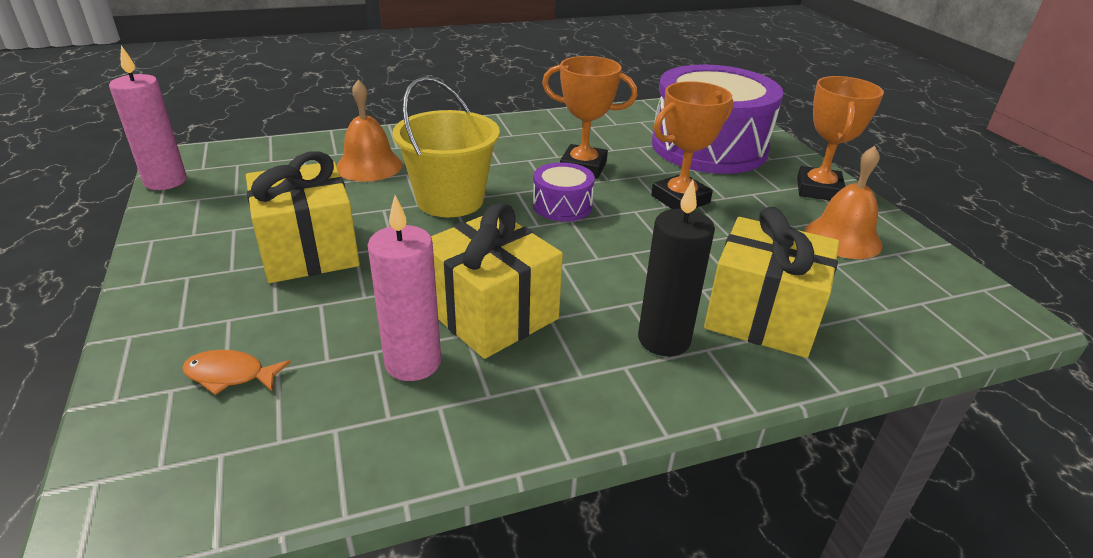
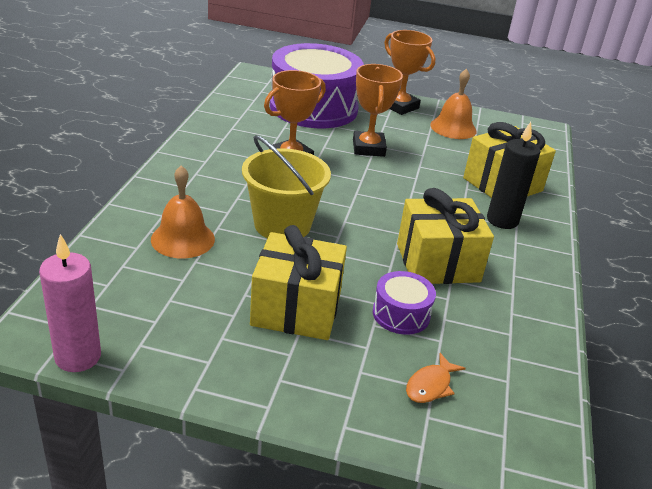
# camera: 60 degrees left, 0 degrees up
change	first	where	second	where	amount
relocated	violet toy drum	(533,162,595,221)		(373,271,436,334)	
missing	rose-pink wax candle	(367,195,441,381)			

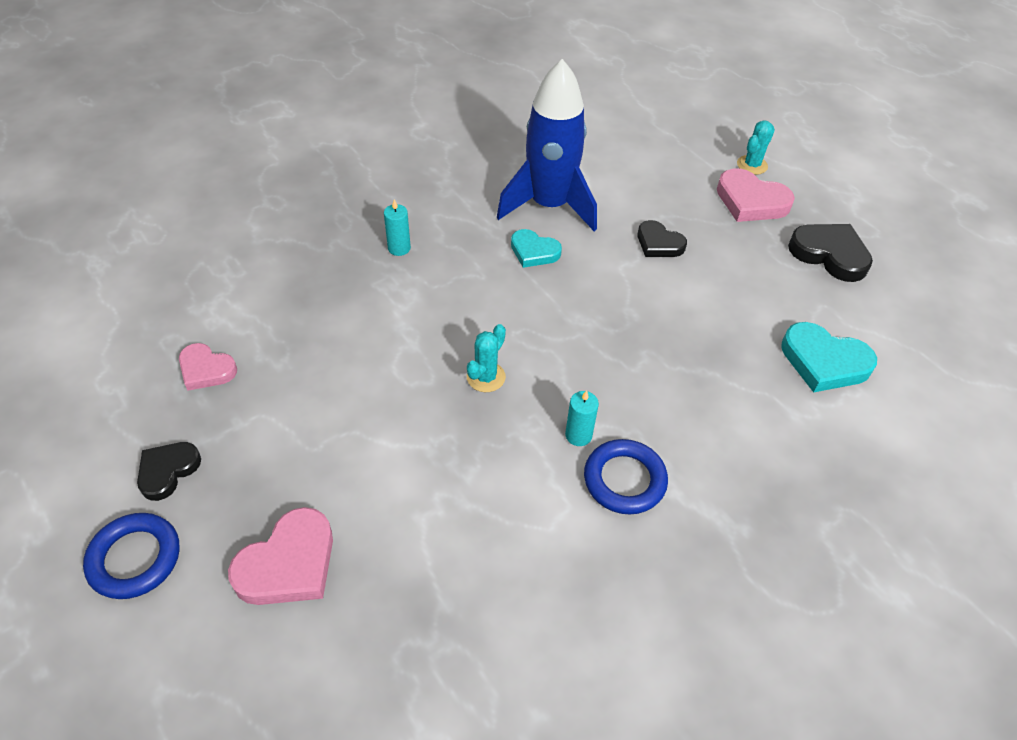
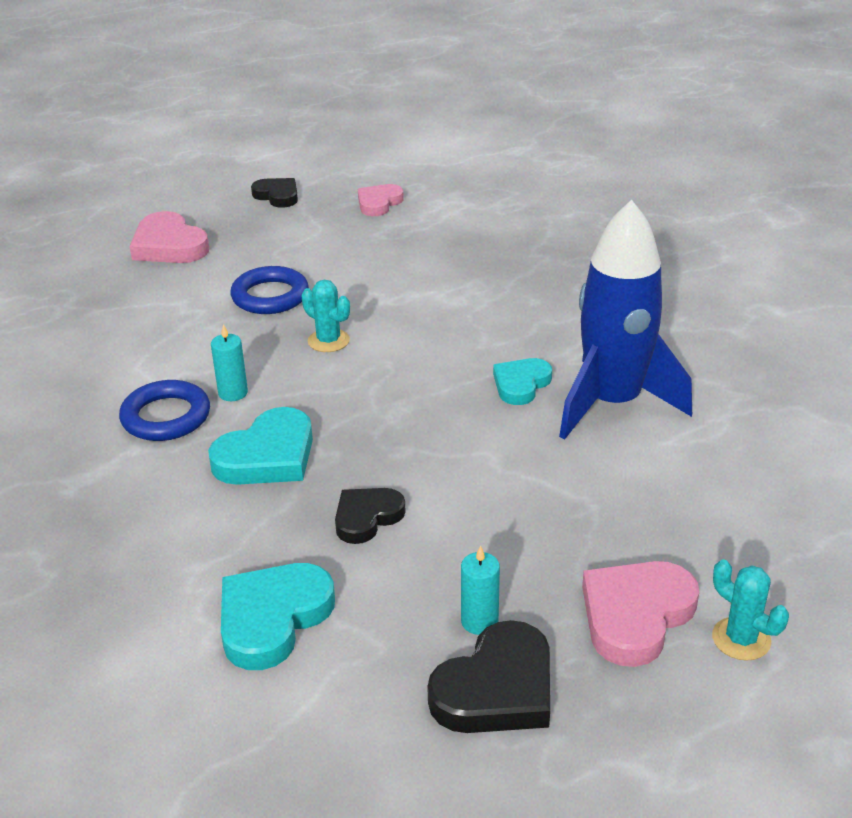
# camera: 100 degrees right, 15 degrees down
change	first	where	second	where	amount
relocated	turquoise wax candle	(384,199,411,256)		(461,545,500,635)	
relocated	black love heart	(638,220,687,257)		(335,488,406,544)	
relocated	royal blue hoop	(83,513,180,599)		(230,266,309,314)	
appeared			turquoise love heart	(208,407,313,485)	

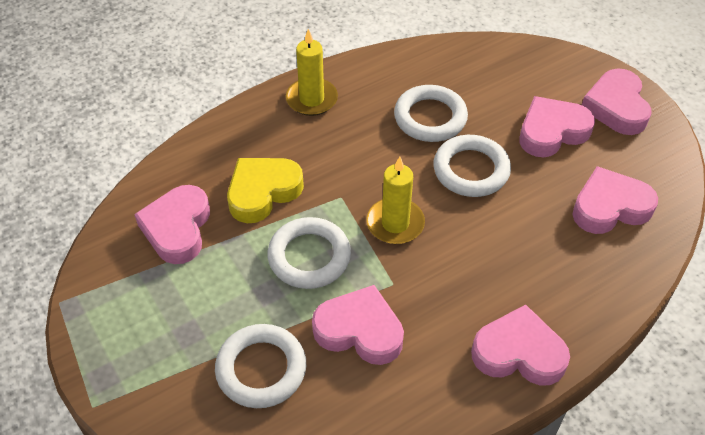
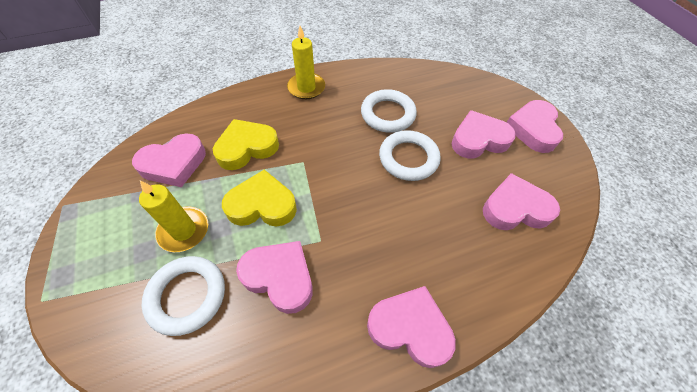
# camera: 10 degrees right, 5 degrees up
change	first	where	second	where	amount
relocated	yellow wax candle	(366,157,425,244)		(139,180,208,252)	
spun	rose-pink love heart	(134,185,210,264)		(132,133,206,187)	135 degrees counterclockwise
exchanged	pure white hoop	(268,217,351,289)	yellow love heart	(222,169,297,227)	

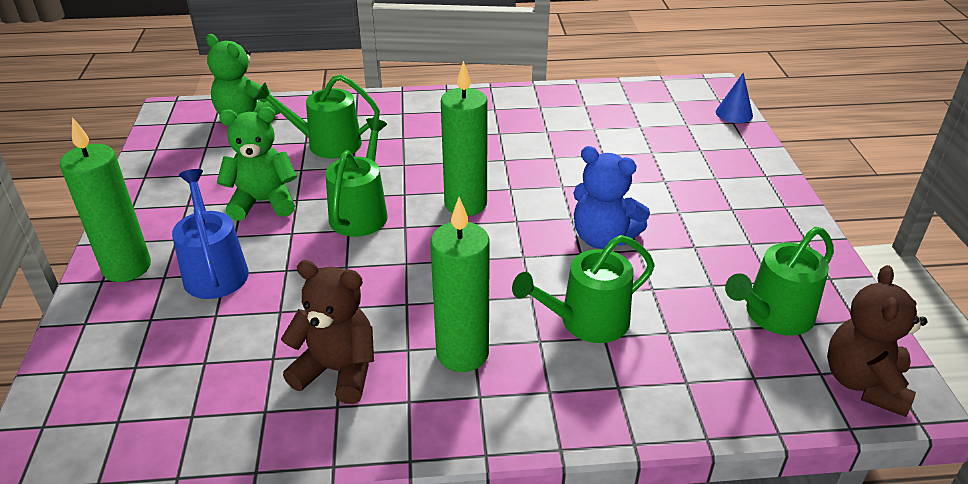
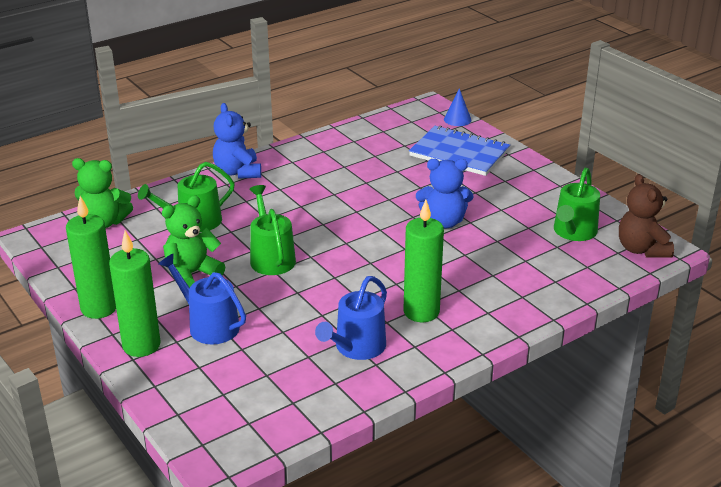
# camera: 30 degrees left, 5 degrees down
change	first	where	second	where	amount
relocated	emerald wax candle	(441,61,488,216)		(66,196,116,319)	
missing	emerald watering can	(512,235,655,343)			
exchanged	dark brown stuffed bear	(281,260,374,404)	royal blue watering can	(315,276,387,360)	
appeared			royal blue stuffed bear	(213,103,261,179)	
appeared			royal blue notepad	(409,125,510,176)	

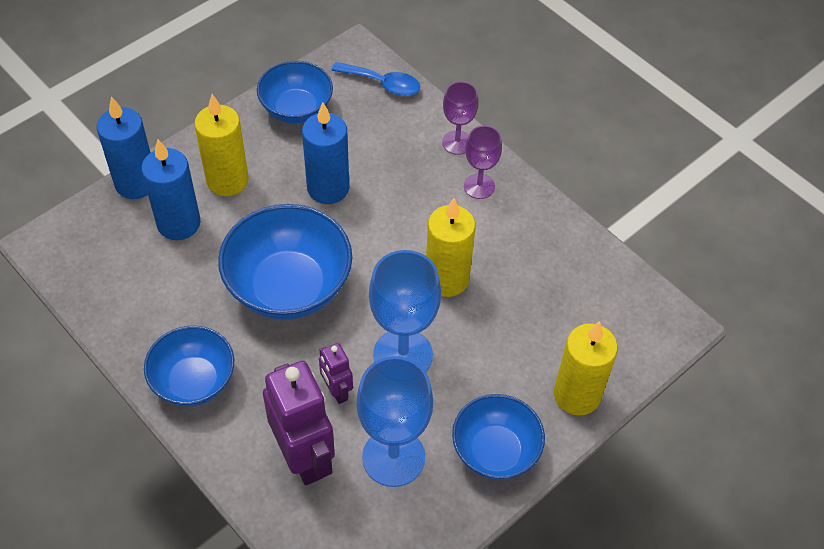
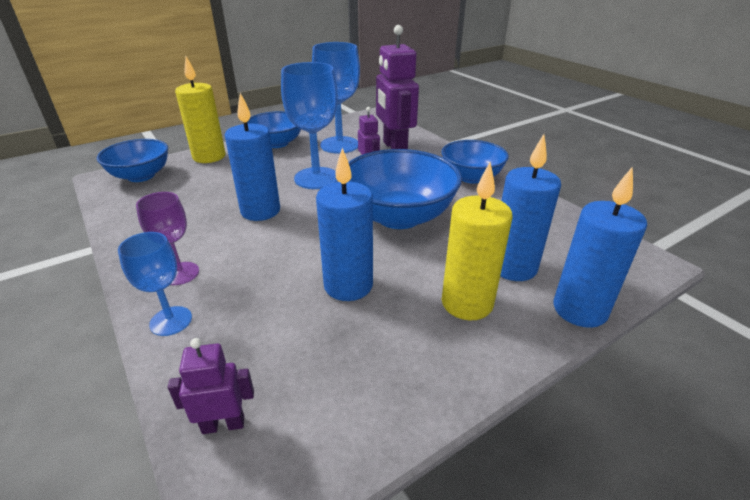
# camera: 170 degrees left, 20 degrees down
change	first	where	second	where	amount
relocated	royal blue serving bowl	(257,61,333,123)		(97,139,168,182)	
exchanged	royal blue tablespoon	(331,62,420,96)	violet robot figure	(168,338,254,434)	
colour	violet wine glass	(442,81,478,155)	royal blue wine glass	(118,232,192,336)	
colour	yellow wax candle	(426,198,476,297)	royal blue wax candle	(225,93,280,221)	

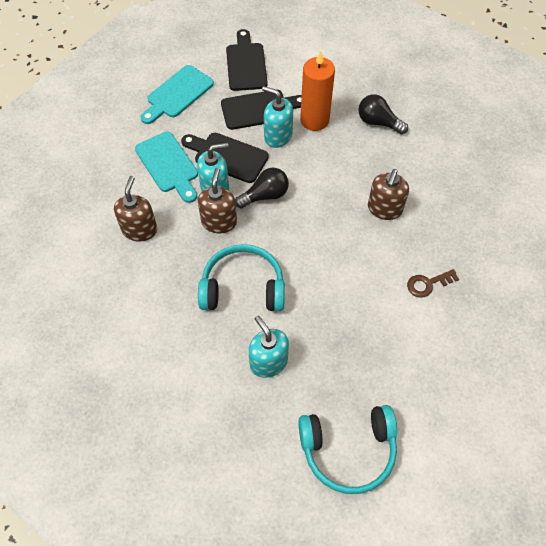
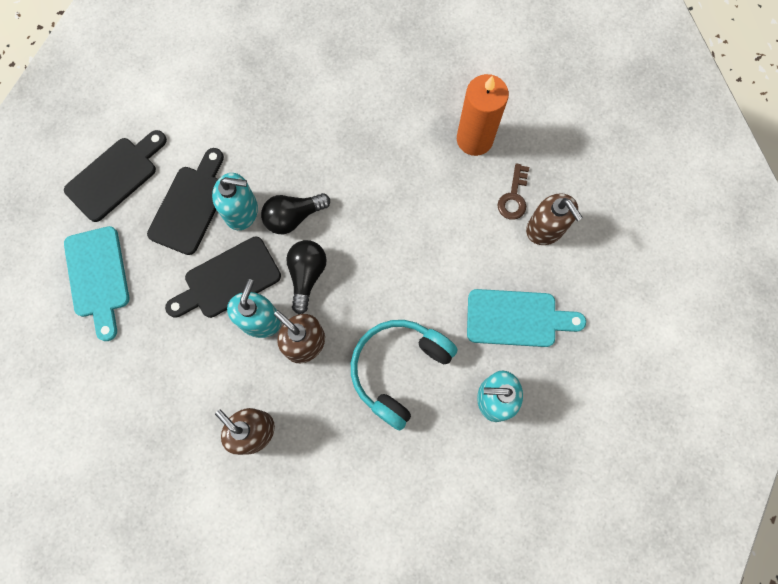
# camera: 55 degrees left, 15 degrees up
change	first	where	second	where	amount
spun	black bread board	(226,29,268,91)		(64,130,167,222)	105 degrees clockwise
relocated	bright orange wax candle	(300,50,335,131)		(457,74,509,156)	
spun	turquoise soap dispenser	(262,86,293,148)		(212,173,258,230)	150 degrees counterclockwise
relocated	black lightbulb	(358,94,408,134)		(261,193,330,234)	
relocated	turquoise bread board	(135,132,198,203)		(467,289,586,347)	
relocated	dark brown soap dispenser	(368,169,409,220)		(526,193,583,245)	
missing	turquoise over-ear headphones	(298,405,397,494)			

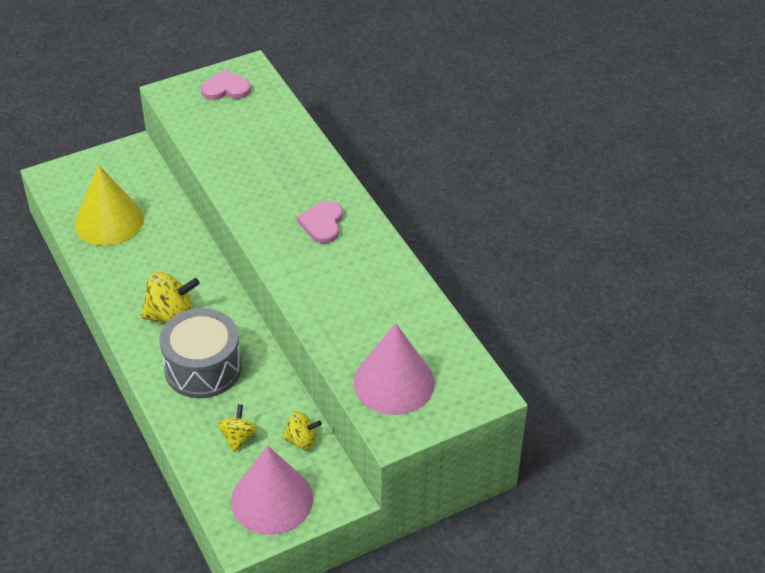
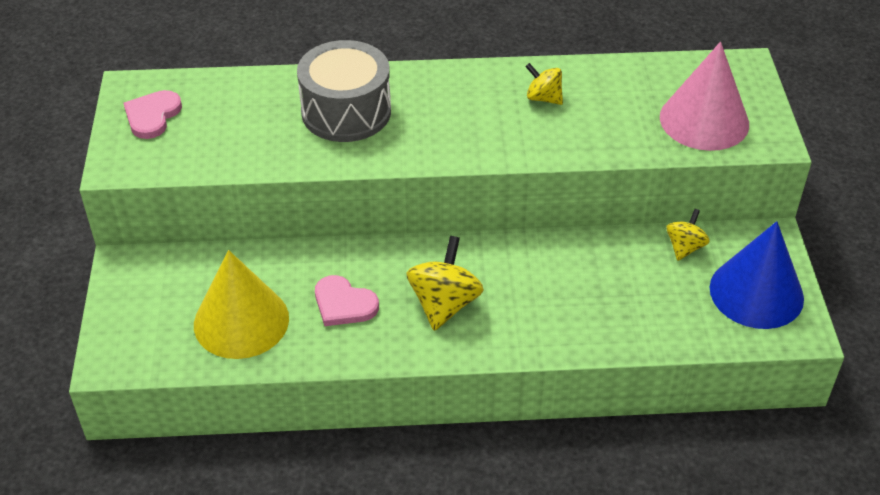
# camera: 65 degrees left, 0 degrees up
change	first	where	second	where	amount
relocated	rose-pink love heart	(297,201,343,243)		(315,275,379,326)	
relocated	ash-grey toy drum	(159,308,242,398)		(297,40,391,142)	
relocated	yellow toy top	(218,404,257,452)		(525,63,563,105)	
colour	rose-pink solid cone	(231,445,313,535)	royal blue solid cone	(710,221,804,329)	

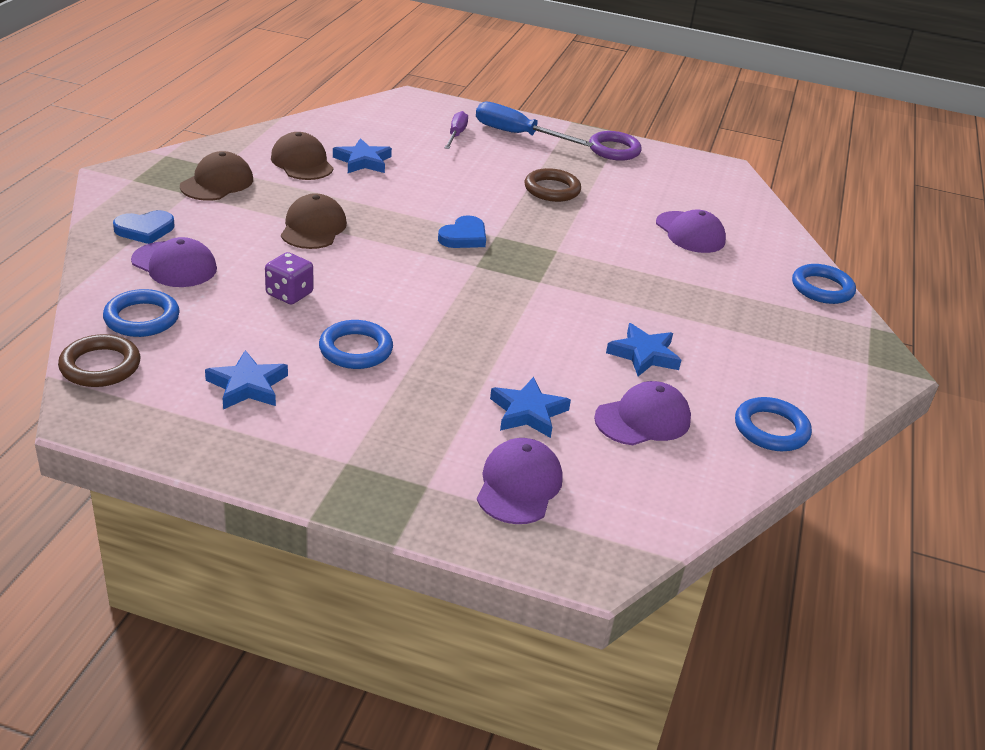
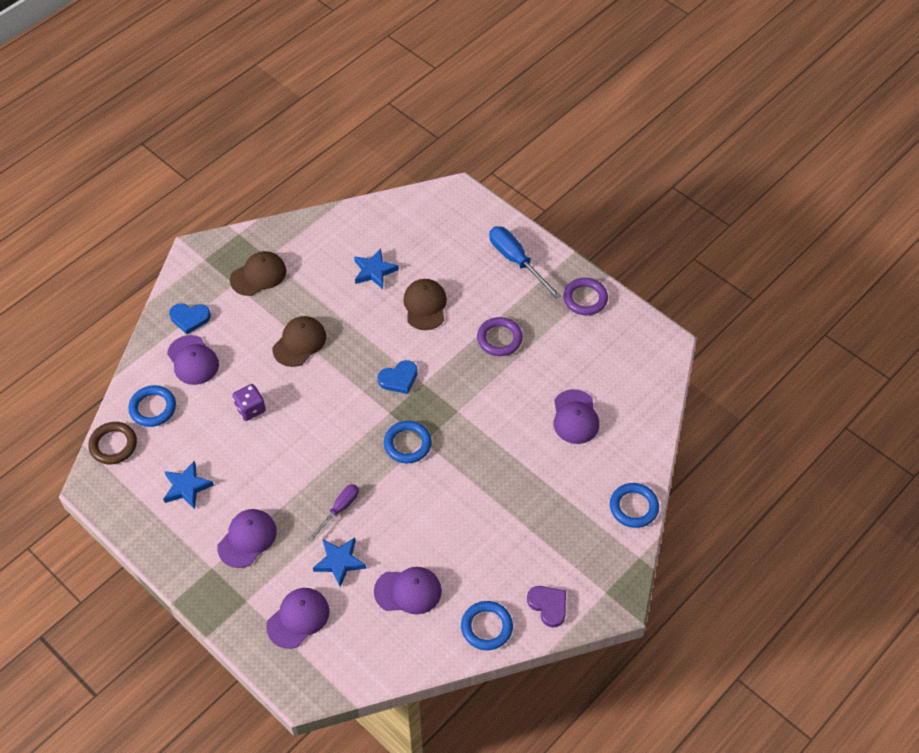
# camera: 30 degrees right, 20 degrees up
change	first	where	second	where	amount
relocated	violet flat screwdriver	(445,111,468,149)		(309,484,359,541)	
relocated	dark brown peaked cap	(271,132,334,180)		(403,279,447,330)	
colour	dark brown hoop	(525,168,581,202)	violet hoop	(477,317,523,356)	
relocated	royal blue hoop	(319,320,393,369)		(384,421,432,463)	
missing	royal blue star	(606,323,681,376)			
appeared			violet peaked cap	(217,509,277,568)	
appeared			violet love heart	(527,586,566,628)	

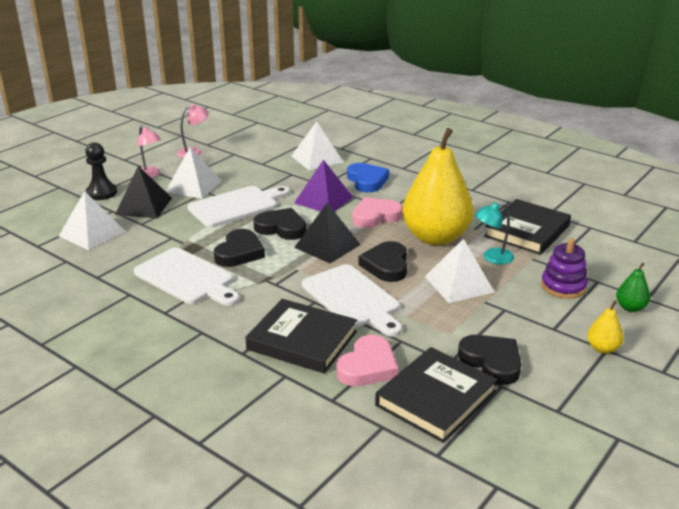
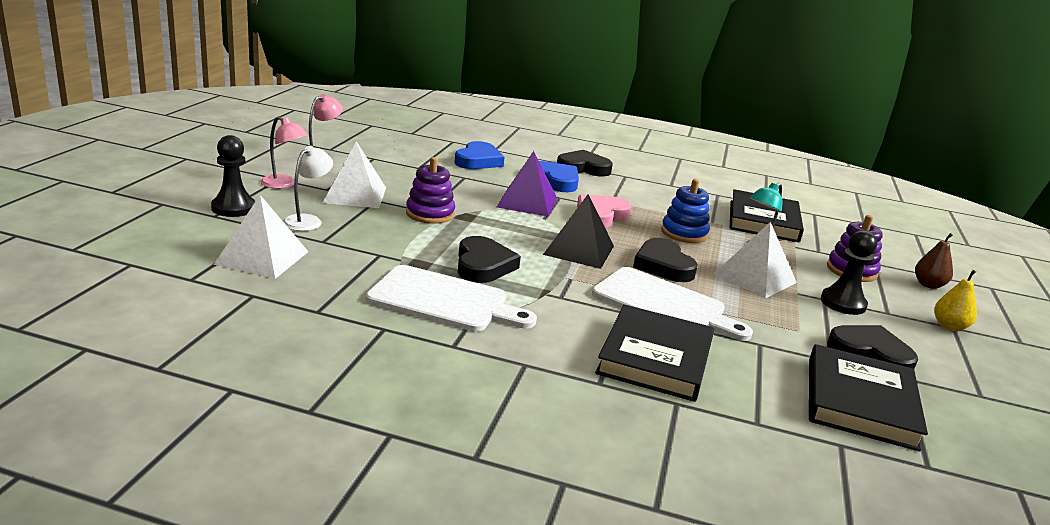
# camera: 25 degrees left, 5 degrees down
change	first	where	second	where	amount
exchanged	pure white pyramid shape	(291,121,343,170)	royal blue love heart	(454,141,505,169)	
exchanged	yellow pear	(402,128,474,245)	royal blue stacking rings	(661,179,710,243)	
exchanged	black pyramid shape	(115,166,172,218)	pure white lamp	(283,146,333,231)	
exchanged	pure white bread board	(187,186,290,227)	violet stacking rings	(406,157,455,224)	
relocated	black love heart	(253,208,306,240)		(557,150,613,176)	
colour	emerald pear	(616,263,650,312)	dark brown pear	(915,233,953,289)	
spun	black hardback	(245,299,357,374)		(595,304,714,402)	75 degrees counterclockwise
missing	rose-pink love heart	(336,335,398,386)			
appeared			black game pawn	(821,230,877,315)	

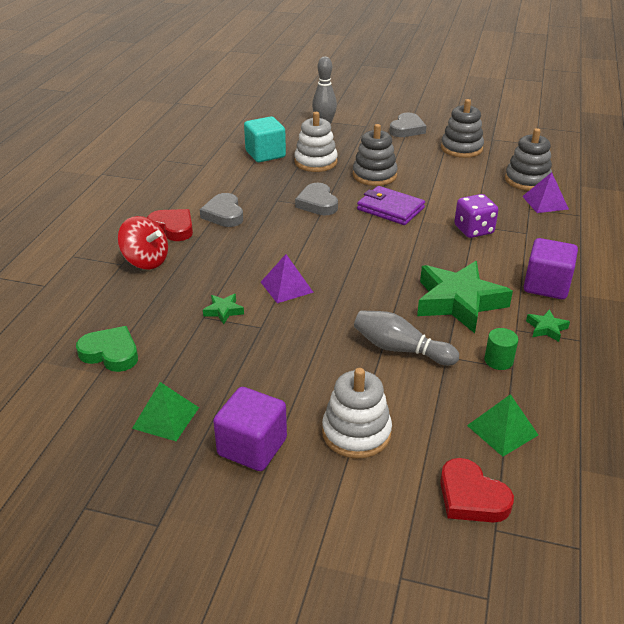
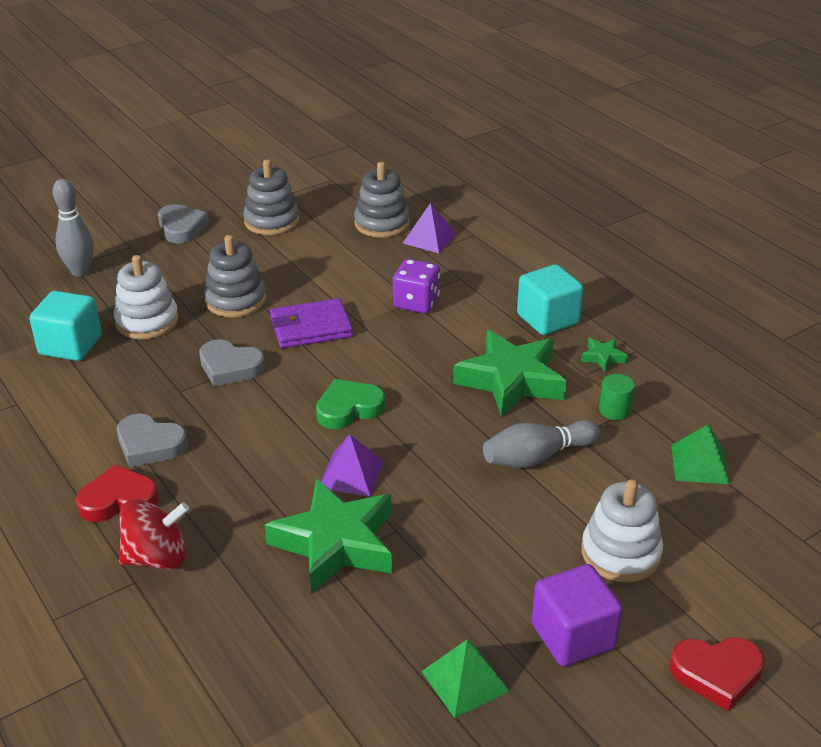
# camera: 50 degrees left, 0 degrees up
change	first	where	second	where	amount
colour	violet block	(524,238,578,299)	turquoise block	(517,264,583,335)	
size	emerald star	(203,294,244,324)		(265,479,392,594)	x2.38
relocated	emerald love heart	(76,326,138,372)		(316,379,385,429)	
relocated	red love heart	(440,458,514,523)		(670,637,765,711)	

